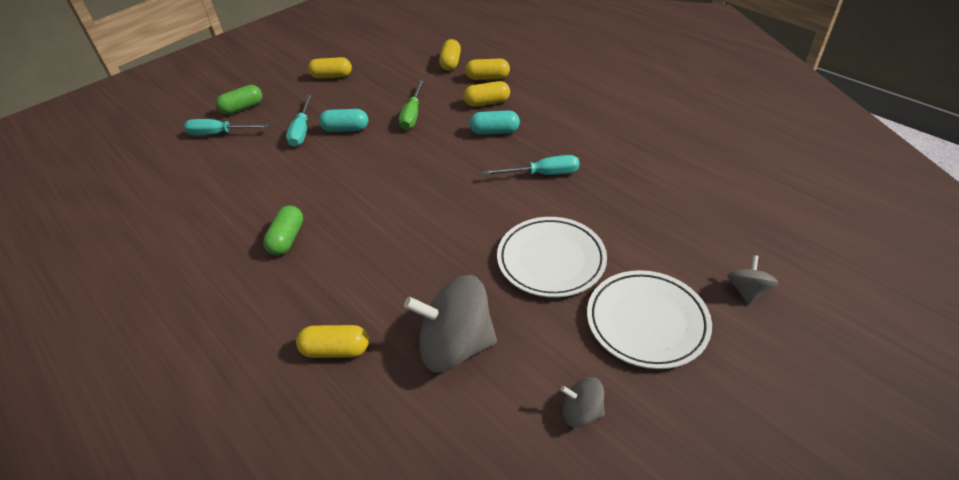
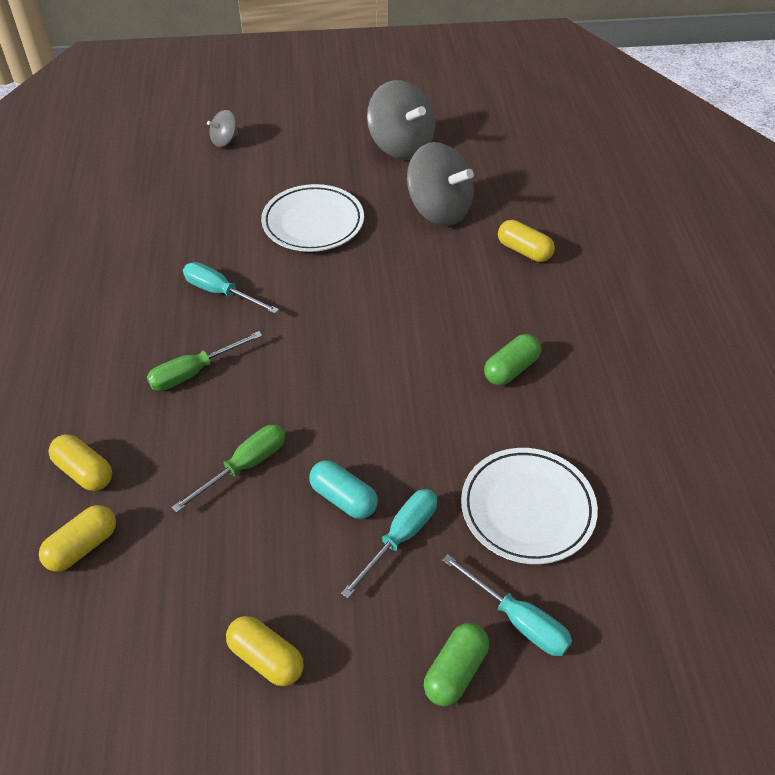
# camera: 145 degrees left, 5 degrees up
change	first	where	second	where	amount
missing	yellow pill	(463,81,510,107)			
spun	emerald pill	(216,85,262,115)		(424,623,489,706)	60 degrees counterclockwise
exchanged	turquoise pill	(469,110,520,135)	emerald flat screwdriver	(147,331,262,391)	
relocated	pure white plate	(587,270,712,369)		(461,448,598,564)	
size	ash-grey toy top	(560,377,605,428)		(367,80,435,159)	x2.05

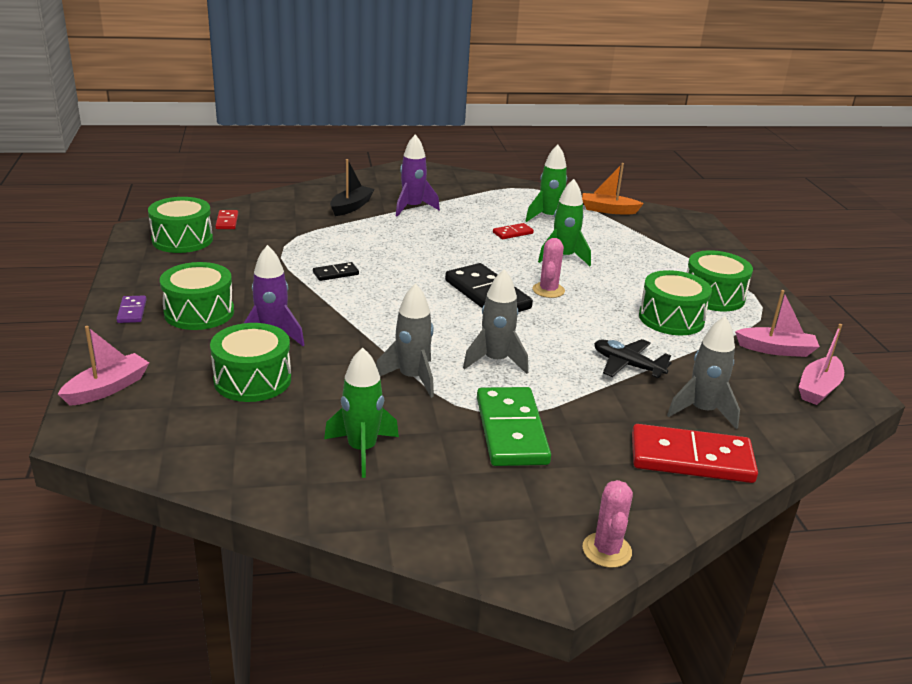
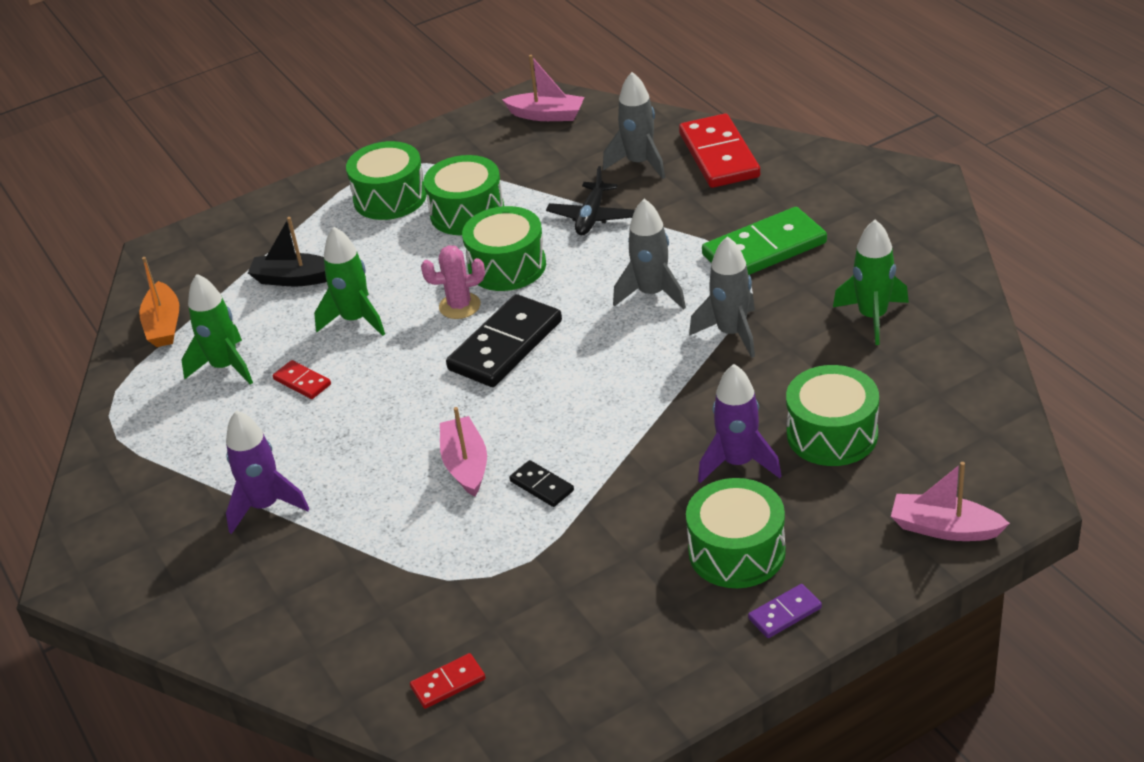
# camera: 105 degrees left, 10 degrees up
change	first	where	second	where	amount
relocated	black boat	(330,159,375,216)		(248,217,327,286)	
relocated	emerald toy drum	(148,197,213,253)		(462,206,546,291)	
relocated	rose-pink boat	(735,290,820,357)		(440,407,487,497)	
missing	rose-pink cactus	(583,480,633,568)			

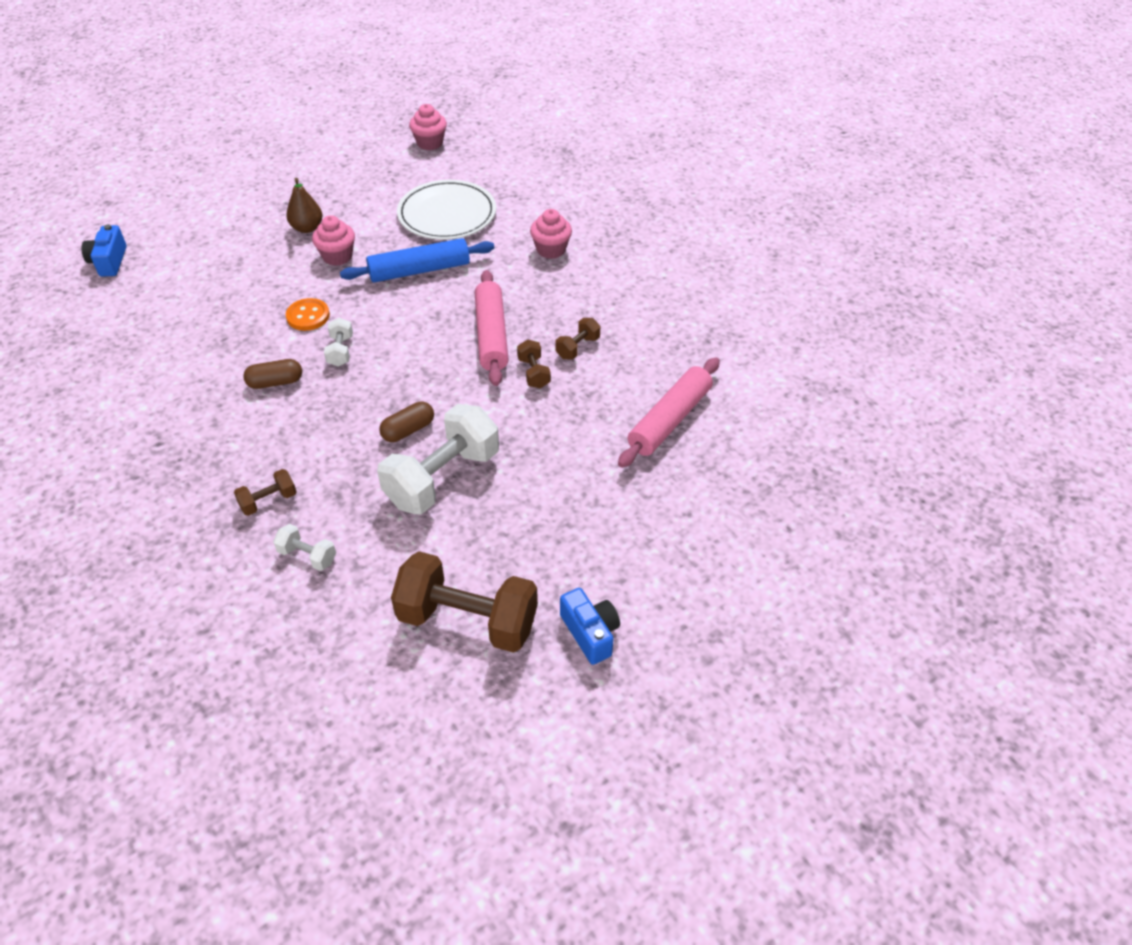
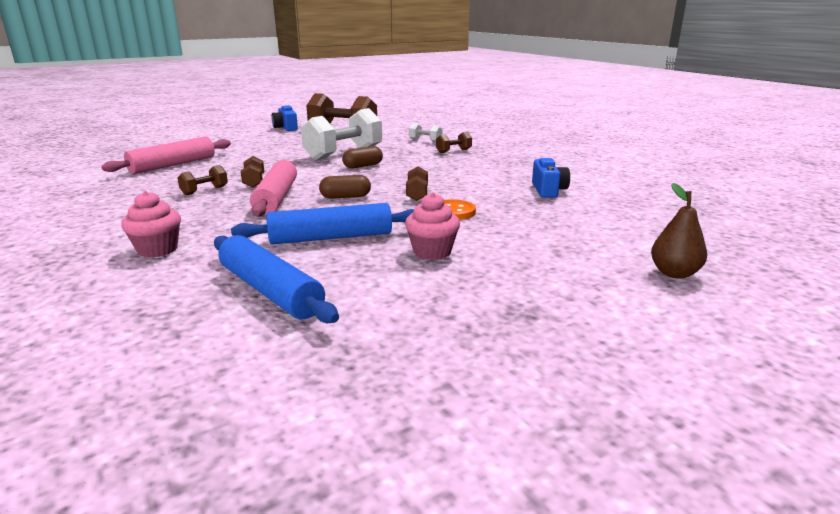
# camera: 175 degrees left, 25 degrees down
change	first	where	second	where	amount
missing	rose-pink cupcake	(409,104,447,150)			
relocated	dark brown pear	(286,178,322,233)		(651,183,707,279)	
exchanged	pure white plate	(397,180,496,240)	royal blue dough roller	(214,235,339,323)	
relocated	royal blue compact camera	(82,224,127,277)		(532,158,570,197)	
colour	pure white dumbbell	(324,318,353,367)	dark brown dumbbell	(406,166,428,201)	
relocated	dark brown pill	(243,359,302,389)		(319,175,371,199)	

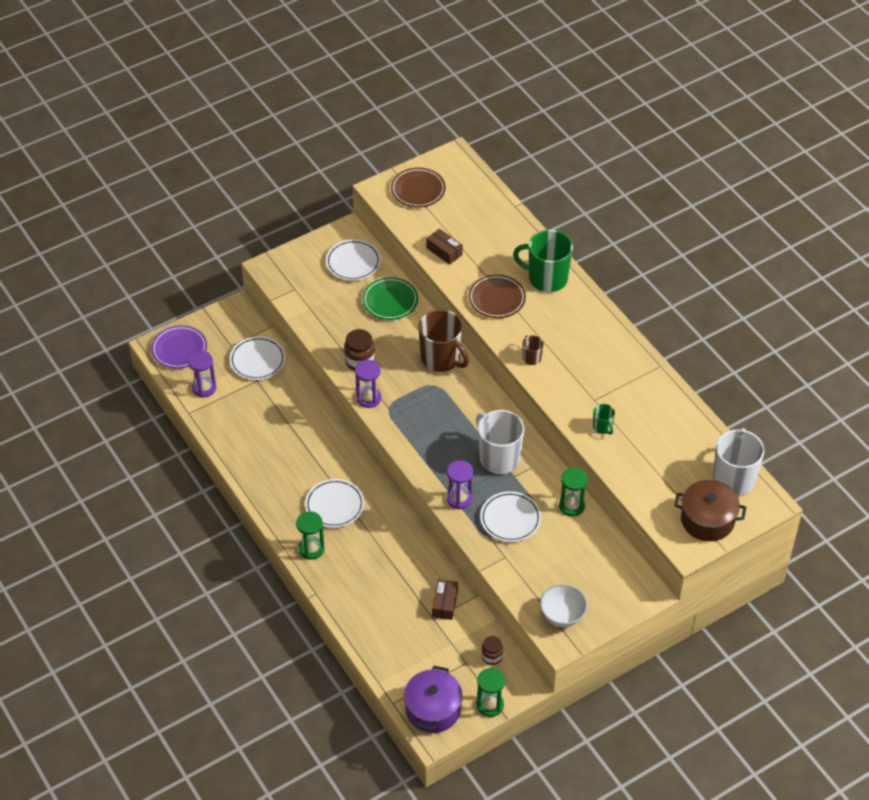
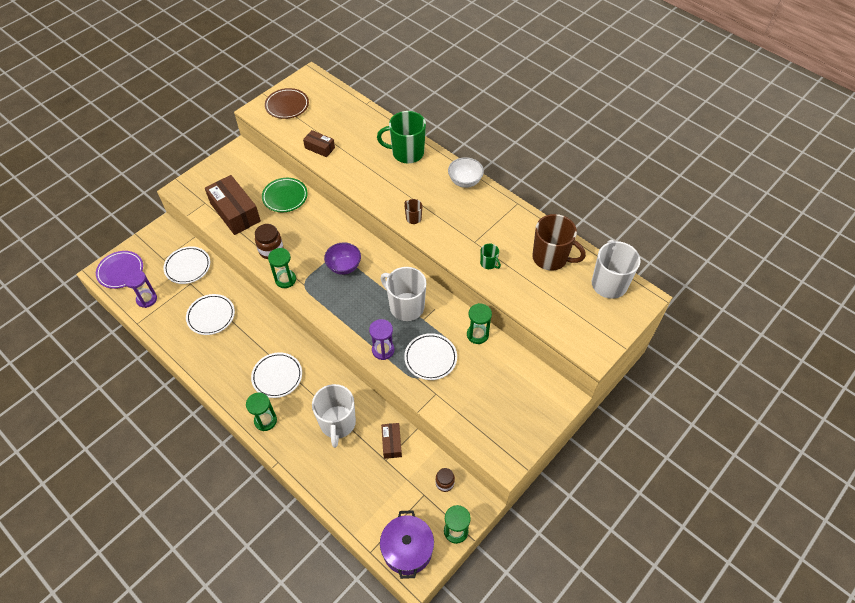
# camera: 15 degrees left, 5 degrees up
change	first	where	second	where	amount
relocated	pure white plate	(326,239,381,281)		(186,294,235,335)	
missing	dark brown plate	(468,274,526,318)			
relocated	dark brown tea mug	(418,310,469,372)		(532,214,586,271)	
colour	violet sandglass	(355,360,381,408)	emerald sandglass	(268,248,296,288)	
missing	dark brown stockpot	(674,480,746,541)			
relocated	pure white serving bowl	(540,584,587,627)		(448,157,484,188)	
appeared			dark brown box	(205,175,261,235)	
appeared			violet serving bowl	(324,242,361,275)	
appeared			pure white tea mug	(312,384,356,448)	

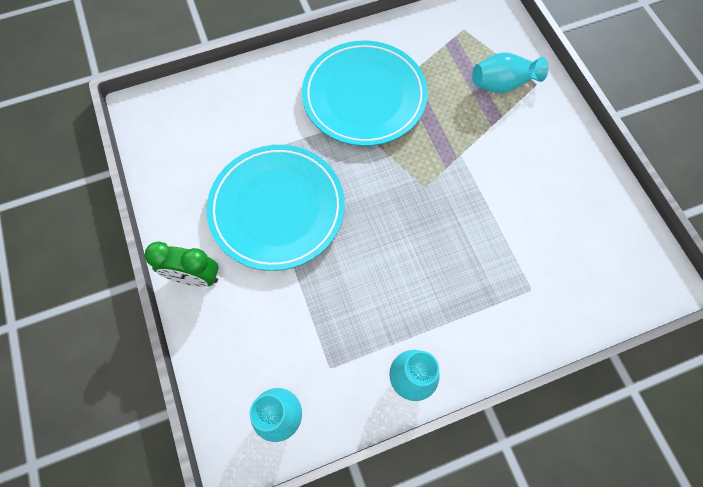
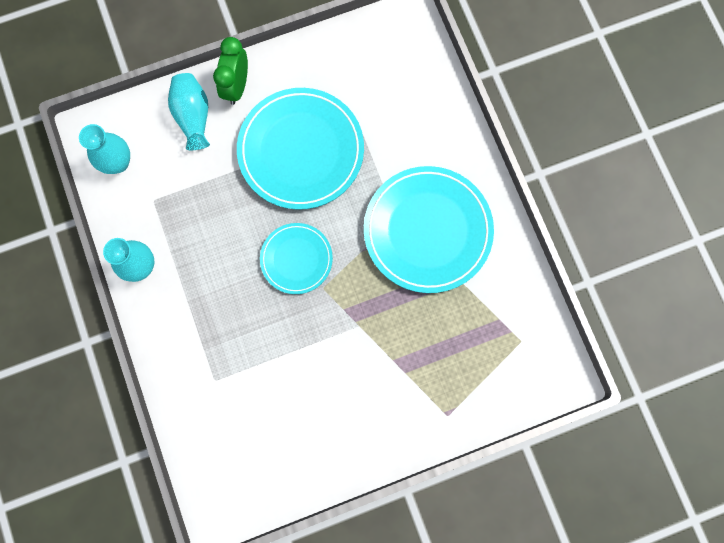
# camera: 90 degrees right, 10 degrees up
change	first	where	second	where	amount
relocated	turquoise vase	(472,52,548,93)		(168,73,210,150)	
appeared			turquoise plate	(260,223,333,294)	

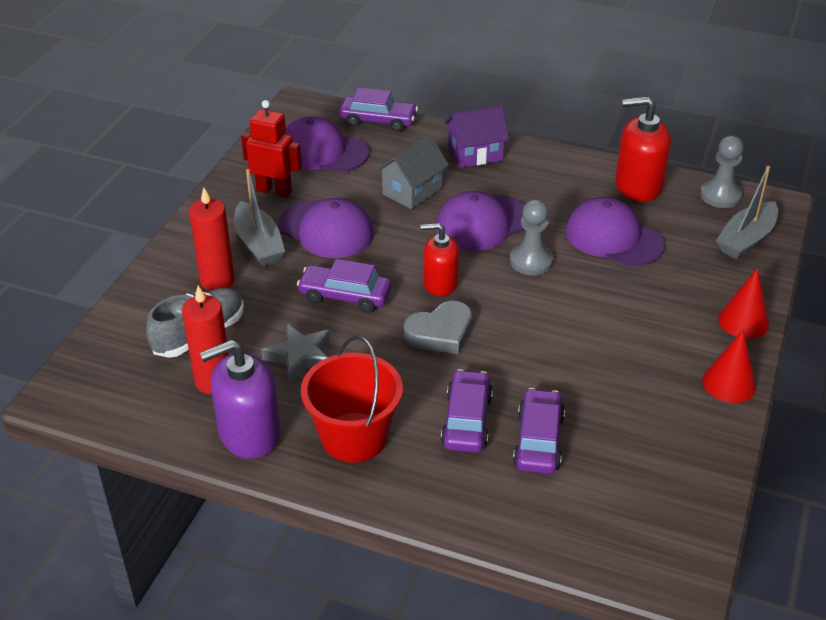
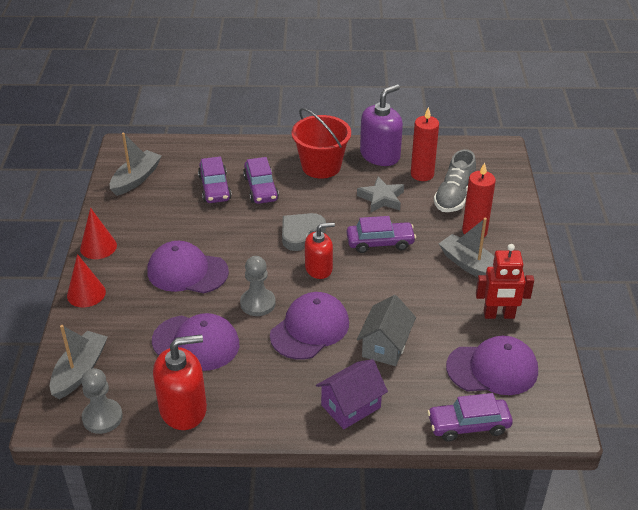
# camera: 160 degrees right, 0 degrees up
change	first	where	second	where	amount
relocated	violet peaked cap	(278,198,374,258)		(147,241,229,293)	
appeared			ash-grey boat	(110,133,162,196)	

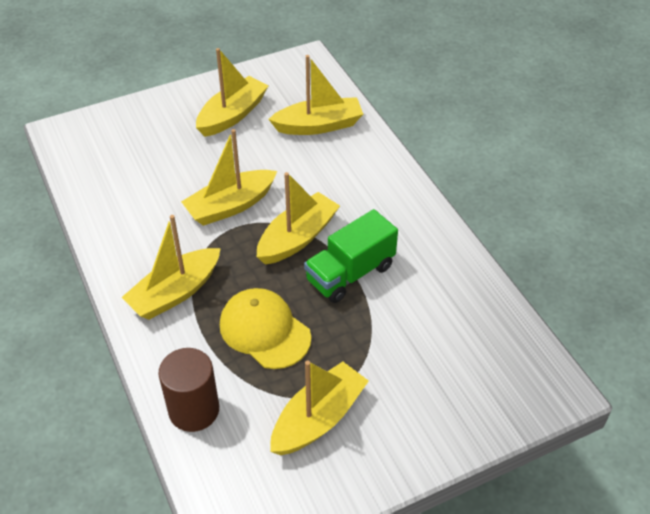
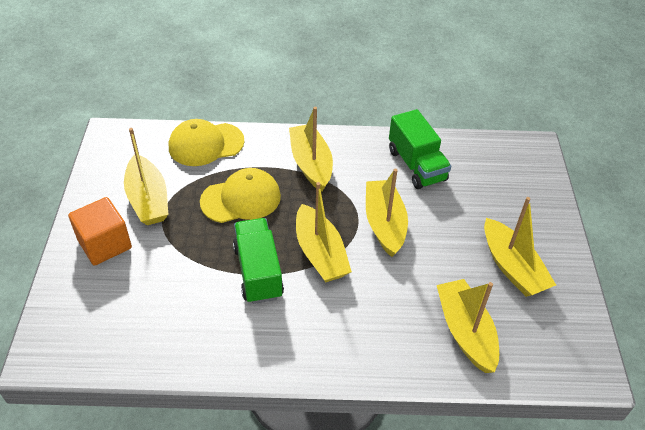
# camera: 115 degrees right, 0 degrees up
change	first	where	second	where	amount
spun	yellow boat	(268,55,363,135)		(437,279,499,373)	150 degrees clockwise
exchanged	dark brown cylinder	(158,348,219,432)	yellow peaked cap	(169,119,244,166)	
appeared			emerald truck	(389,109,451,189)	
appeared			bright orange block	(68,197,132,266)	

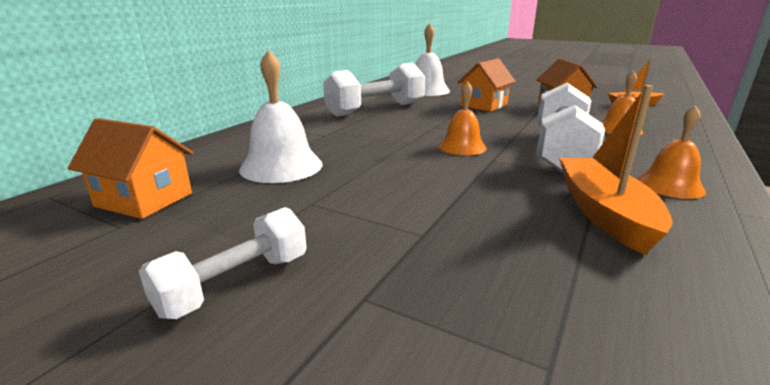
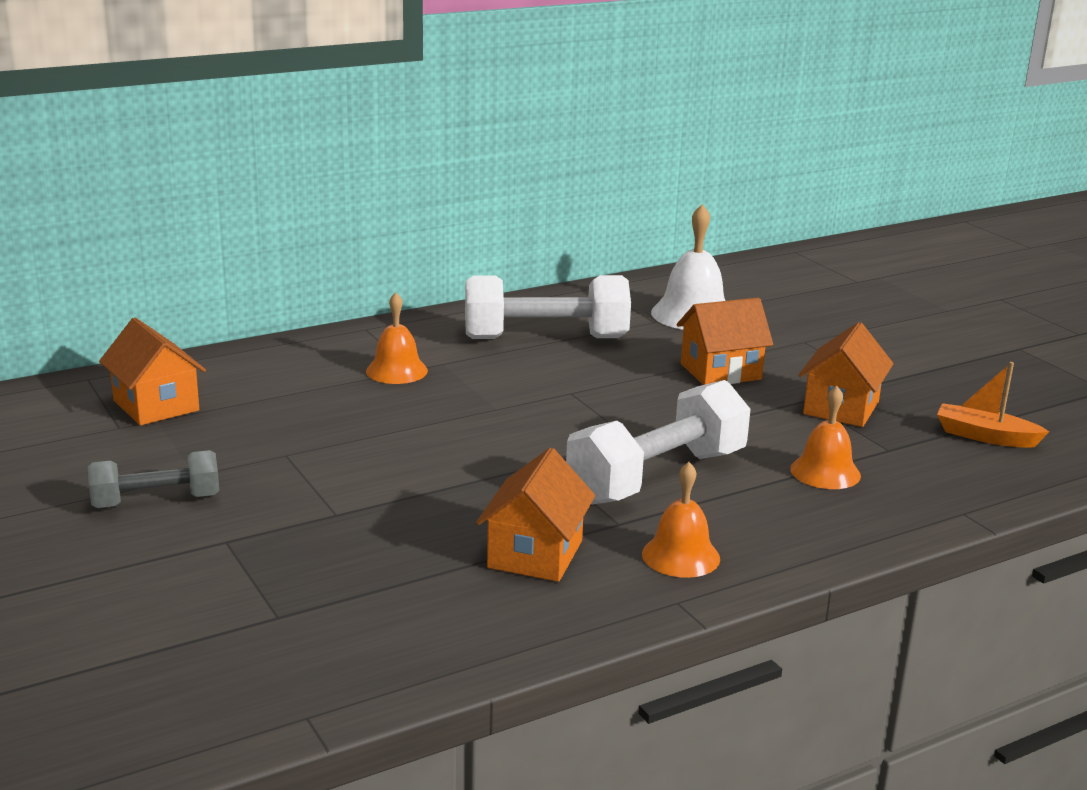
# camera: 30 degrees right, 0 degrees up
change	first	where	second	where	amount
missing	pure white bell	(239,50,322,183)			
relocated	bright orange bell	(438,81,486,155)		(366,292,428,384)	
exchanged	bright orange boat	(559,85,673,255)	bright orange cottage	(476,448,595,582)	
colour	pure white dumbbell	(139,207,307,319)	ash-grey dumbbell	(87,450,219,508)	

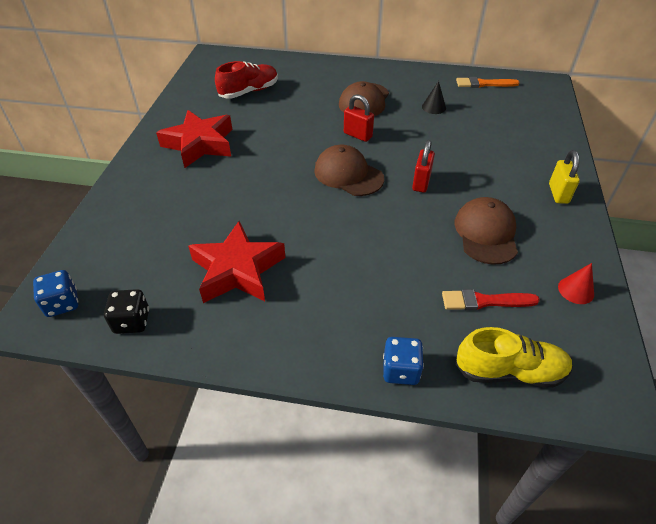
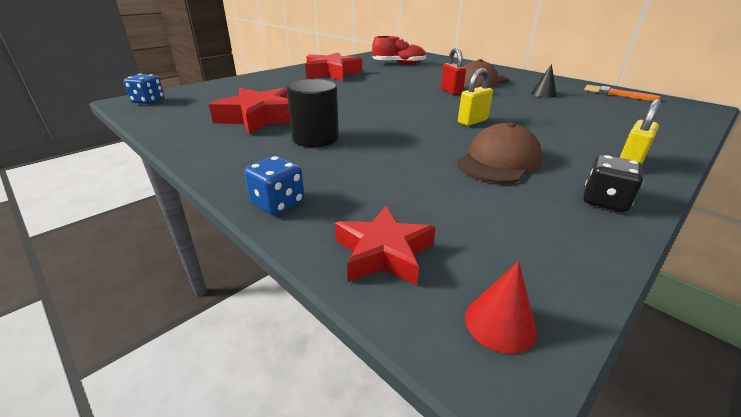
# camera: 35 degrees right, 15 degrees down
change	first	where	second	where	amount
colour	red lock	(412,140,435,193)	yellow lock	(458,68,493,126)	
missing	dark brown peaked cap	(314,145,384,196)			
relocated	red solid cone	(558,263,594,304)		(465,261,537,354)	
relocated	black die	(104,289,149,334)		(583,155,644,212)	
missing	red brush	(442,289,540,310)			
exchanged	yellow sneaker	(455,327,573,388)	red star	(335,206,436,286)	
appeared			black cylinder	(286,79,339,147)	

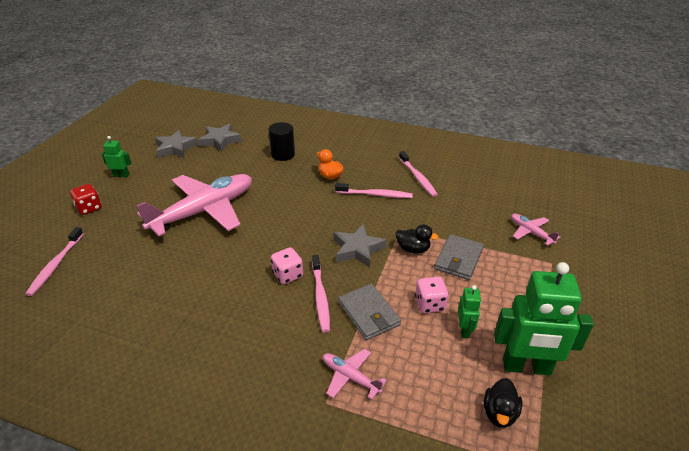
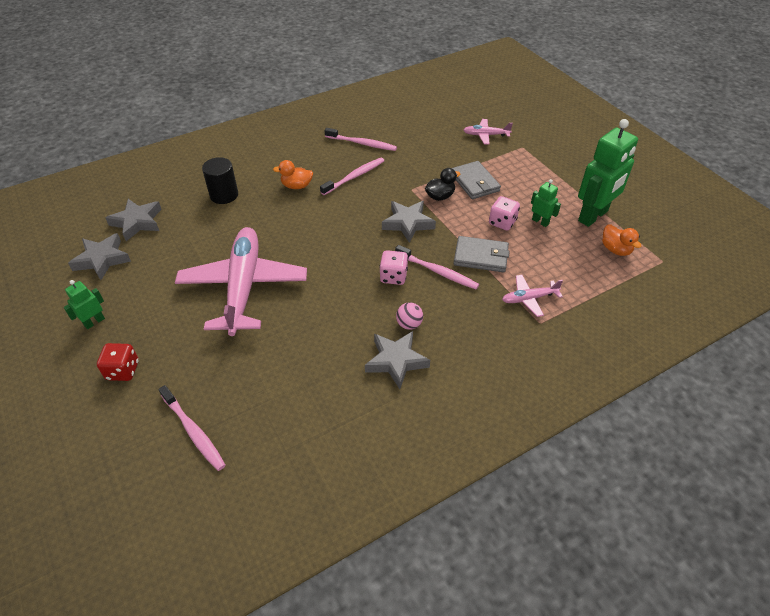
# camera: 50 degrees left, 10 degrees up
change	first	where	second	where	amount
colour	black rubber duck	(484,378,522,428)	bright orange rubber duck	(602,225,641,256)	
appeared			rose-pink play ball	(396,302,423,330)	
appeared			ash-grey star	(365,331,430,389)	

